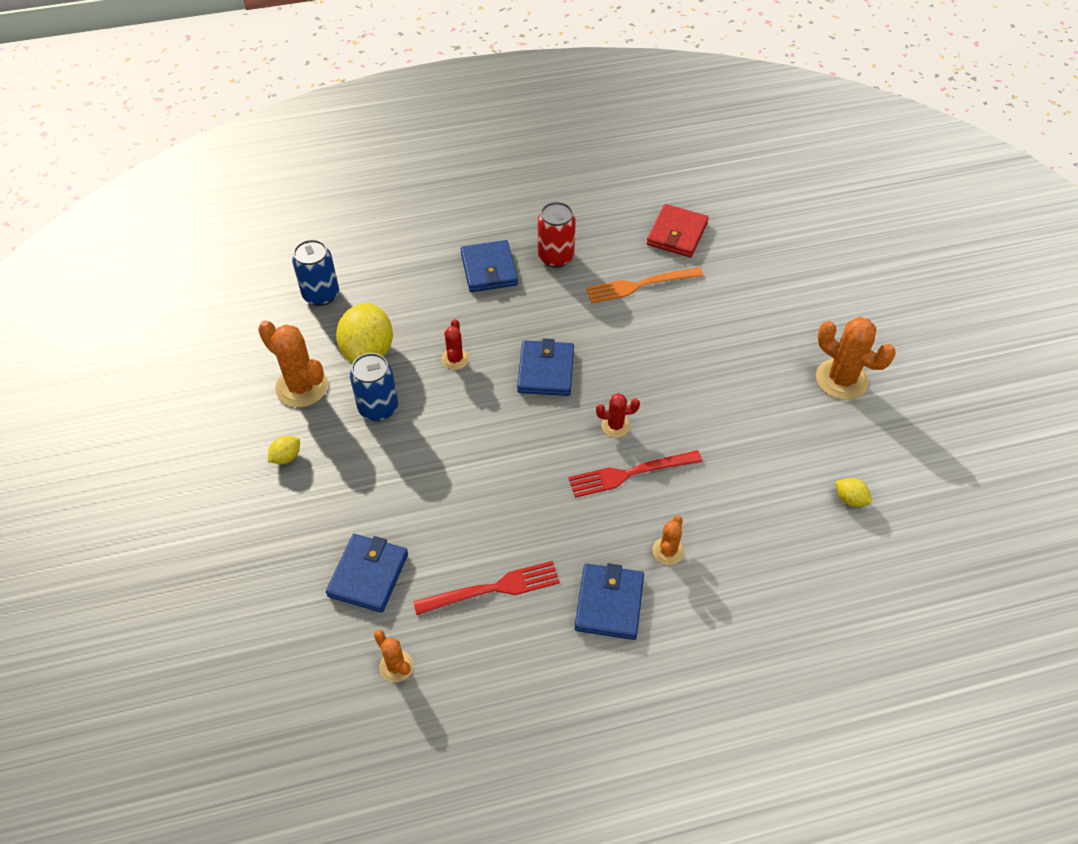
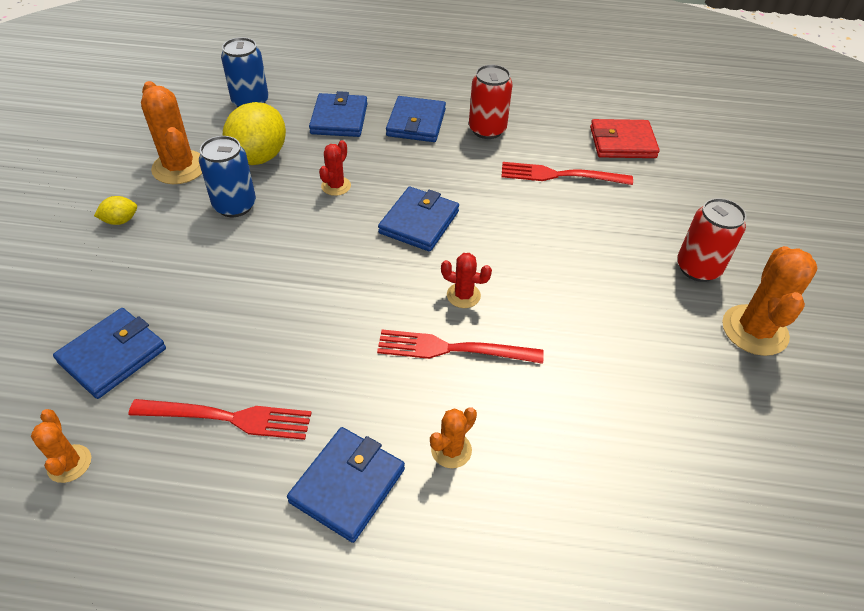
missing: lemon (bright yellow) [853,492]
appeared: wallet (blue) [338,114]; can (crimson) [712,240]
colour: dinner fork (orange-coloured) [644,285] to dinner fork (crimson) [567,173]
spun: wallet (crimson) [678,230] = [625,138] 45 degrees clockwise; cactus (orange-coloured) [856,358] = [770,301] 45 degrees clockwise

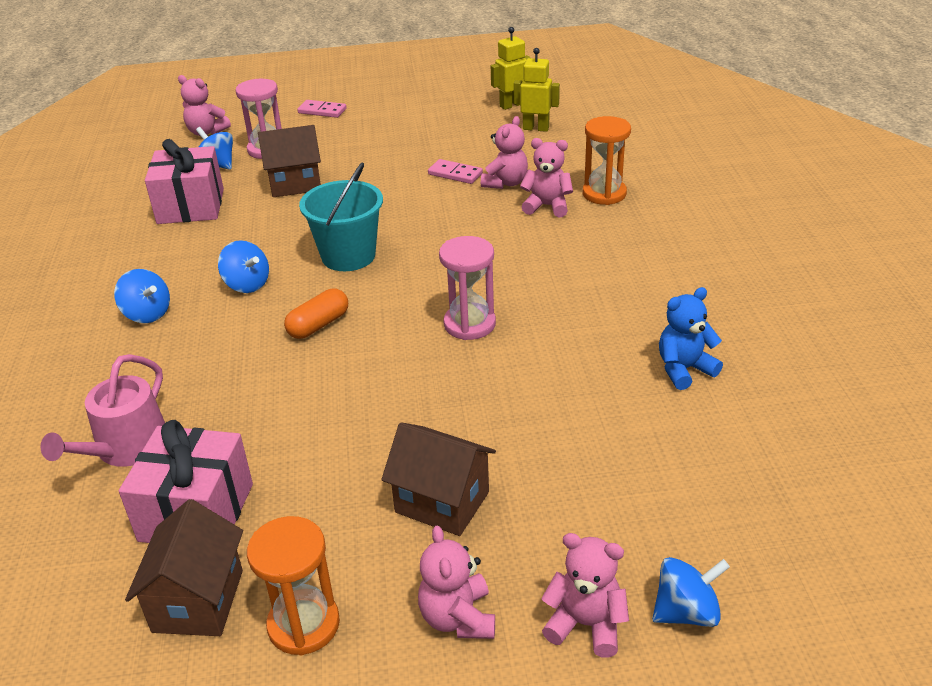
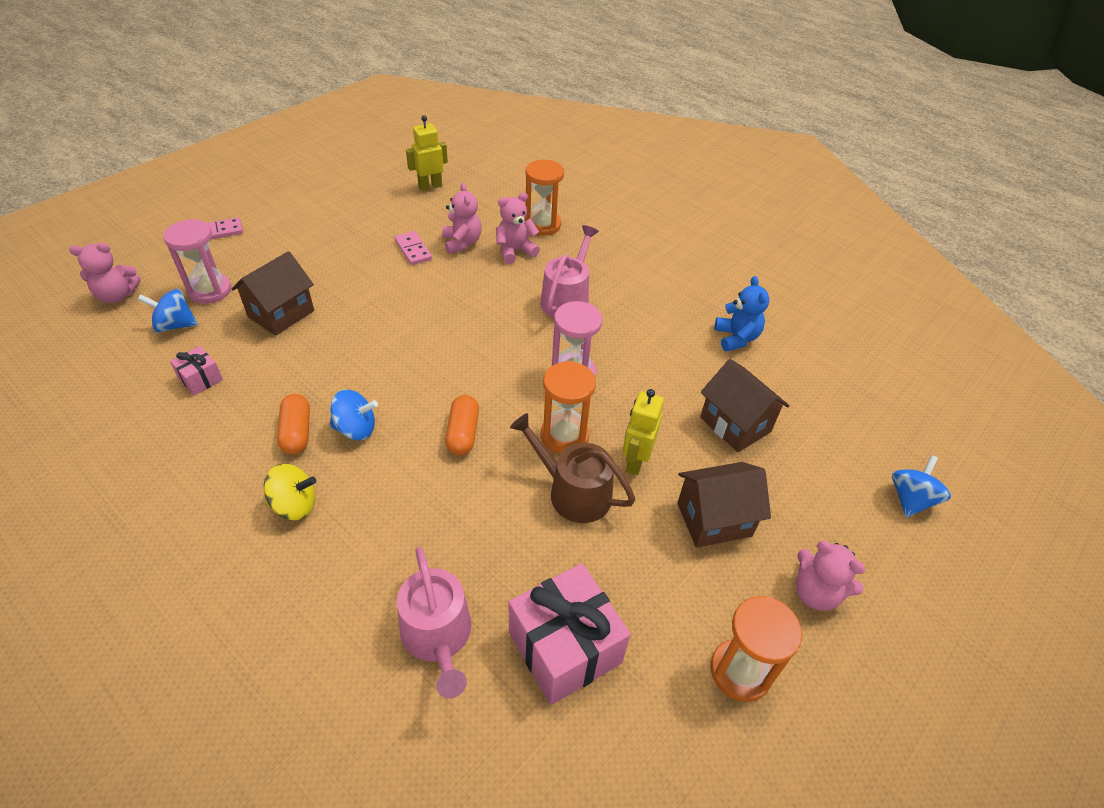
missing: bucket (turquoise) [341,216]; teddy (rose-pink) [585,595]
appeared: capsule (orange-coloured) [293,424]; watering pot (dark brown) [573,468]; watering pot (rose-pink) [569,271]; hourglass (orange-coloured) [568,407]
relocated: toy house (dark brown) [184,567] to [744,405]; toy robot (bright yellow) [510,68] to [643,432]
colour: toy top (blue) [142,296] to toy top (bright yellow) [290,492]
spun: domino piece (rose-pink) [455,171] = [413,248] 75 degrees clockwise; teddy (blue) [691,338] = [742,314] 150 degrees clockwise
size: present (rose-pink) [184,181] = [196,370] x0.49

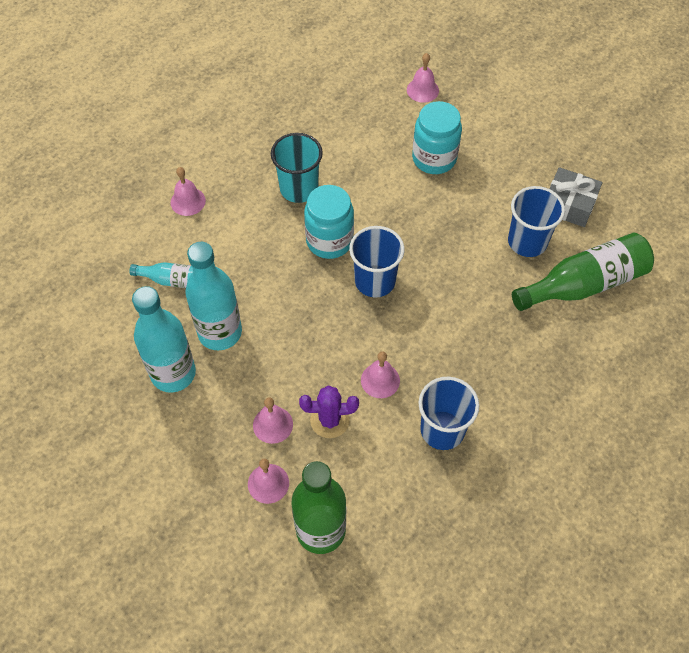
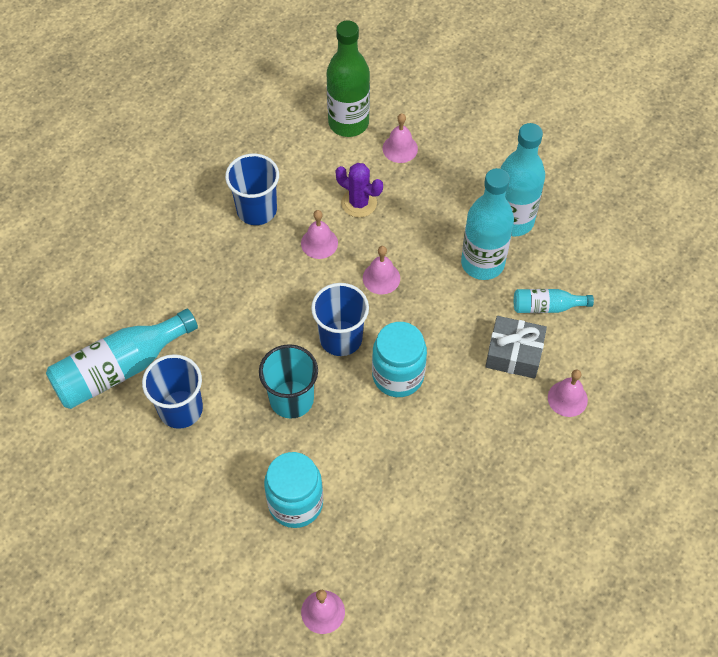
relocated: school bell (rose-pink) [273,420] to [381,270]; tumbler (turquoise) [297,168] to [288,381]; present (grey) [576,197] to [516,347]
colour: drink bottle (emerald) [583,272] to drink bottle (turquoise) [122,359]
spun: cactus (royal purple) [329,411] = [359,190] 45 degrees clockwise

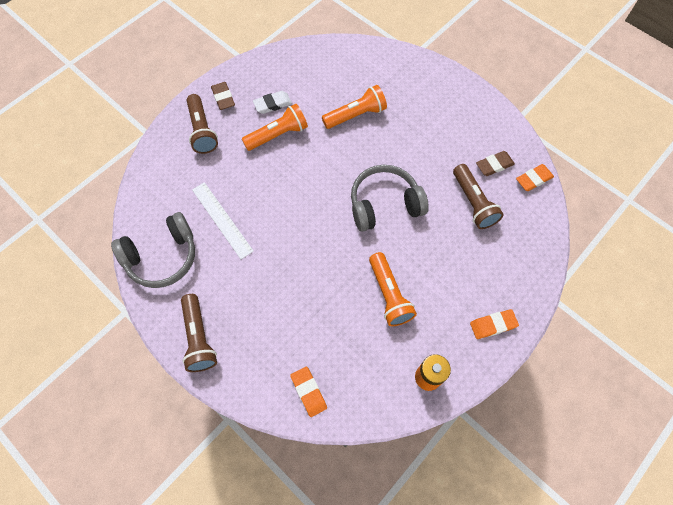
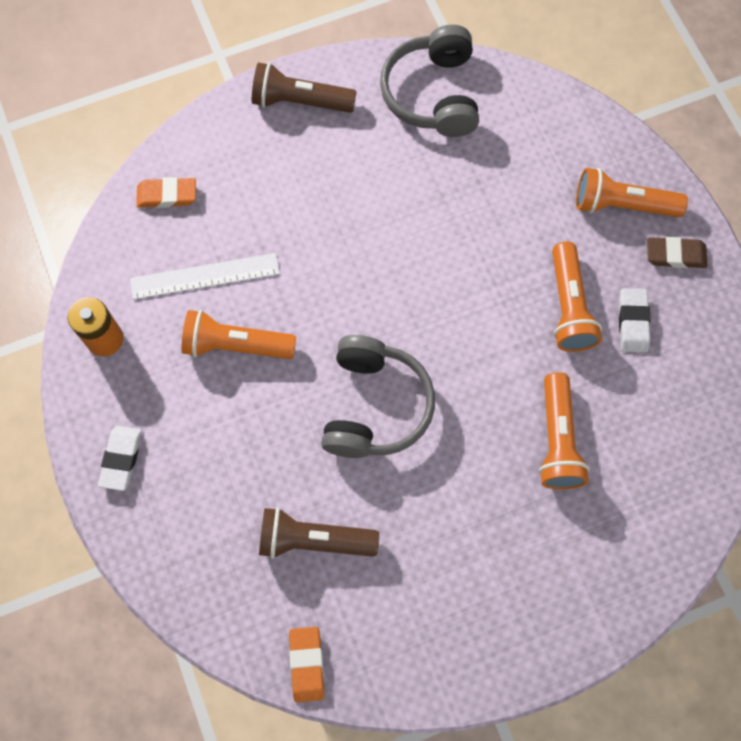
missing: gum eraser (dark brown) [495,163]
relocated: ruler (snow-white) [223,220] to [205,276]
colour: flashlight (dark brown) [202,124] to flashlight (orange-coloured) [632,192]; gum eraser (orange-coloured) [494,324] to gum eraser (snow-white) [120,458]

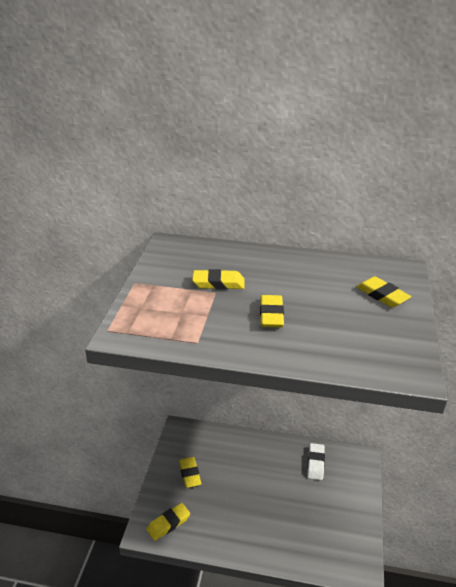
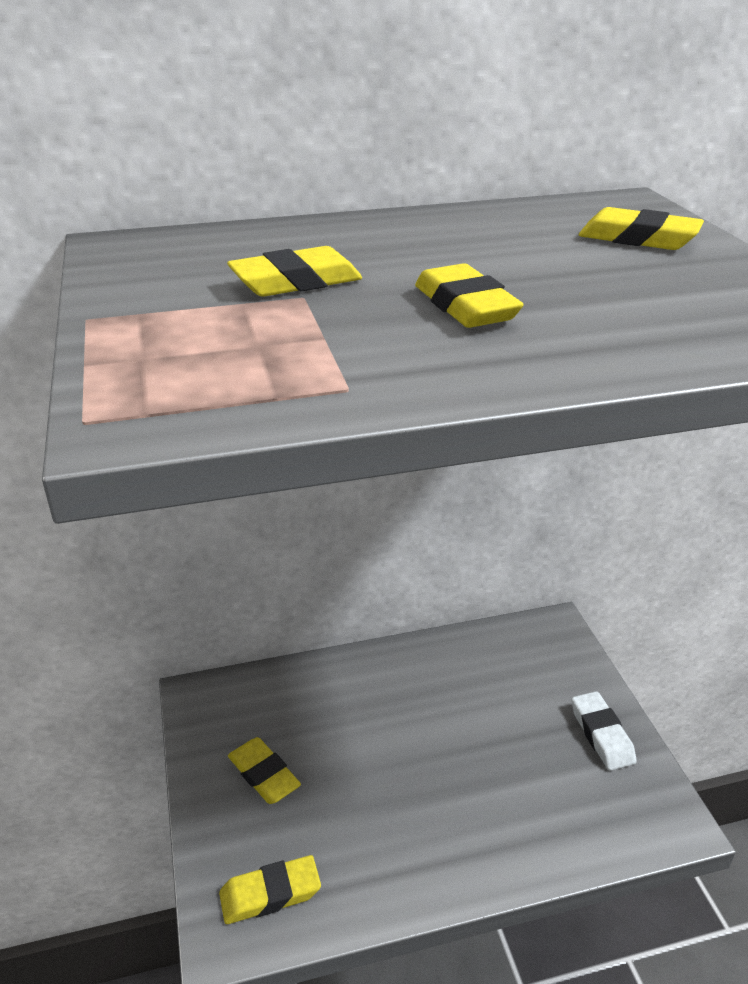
relocated: gum eraser (snow-white) [316,461] to [604,731]
spun: gum eraser (bright yellow) [168,522] = [270,889] 45 degrees clockwise

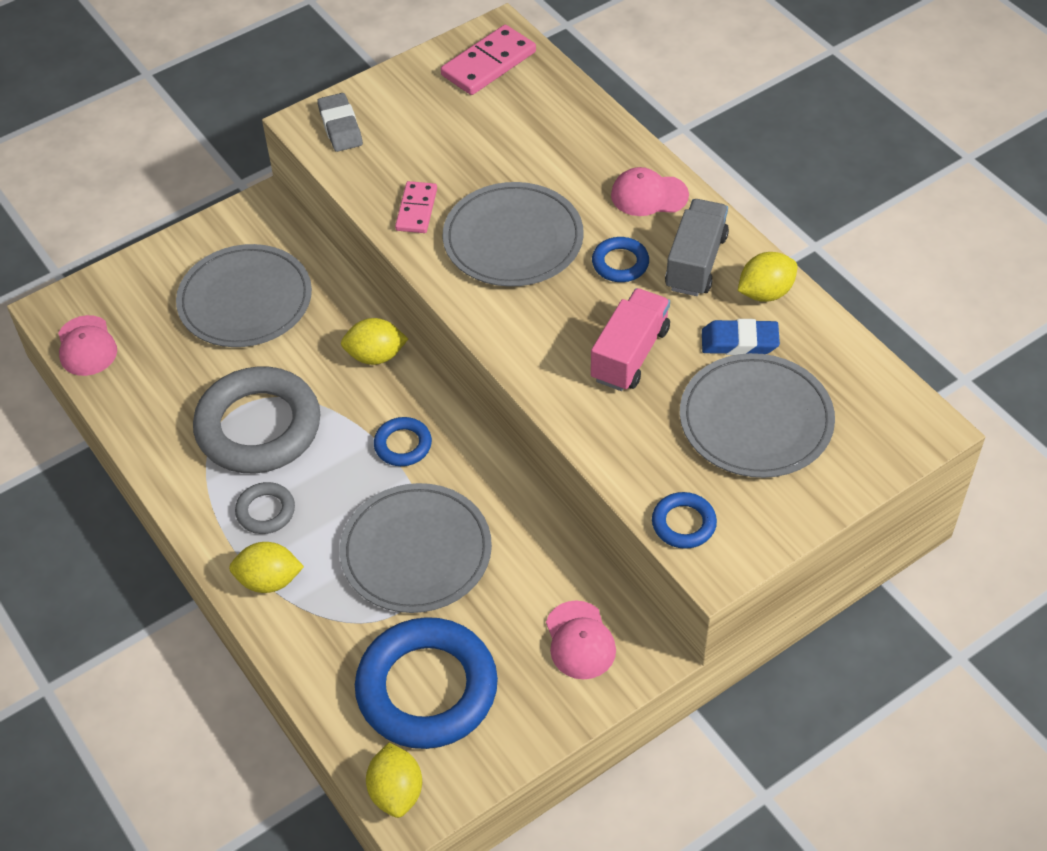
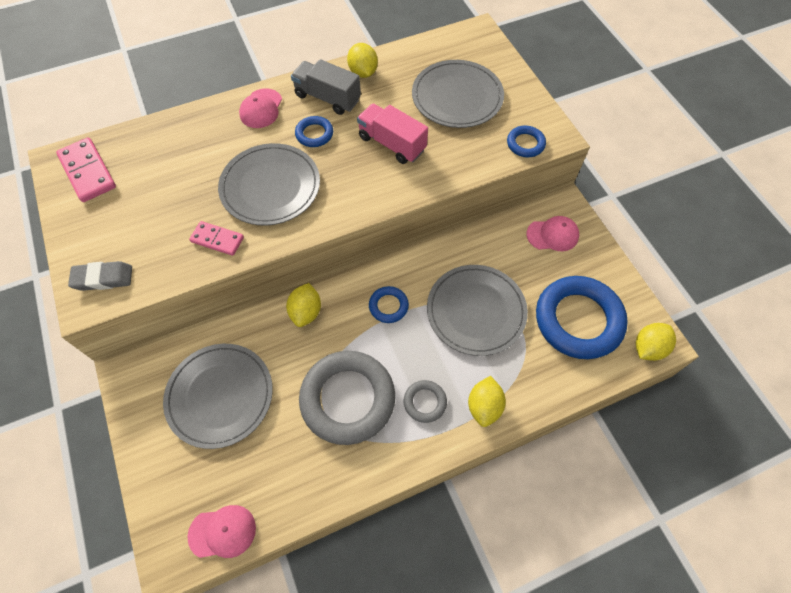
missing: gum eraser (blue) [741,337]
spun: lemon (bright yellow) [394,780] = [656,342] 45 degrees counterclockwise

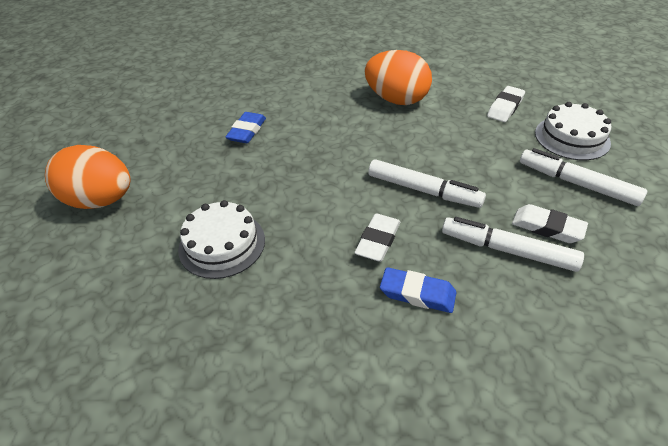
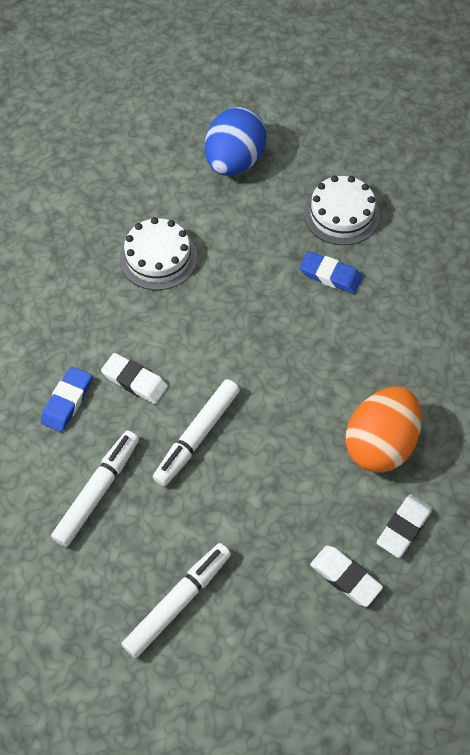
relocated: gum eraser (snow-white) [550,223] to [405,526]; layer cake (snow-white) [573,131] to [342,210]
colour: egg (orange-coloured) [88,177] to egg (blue) [236,141]

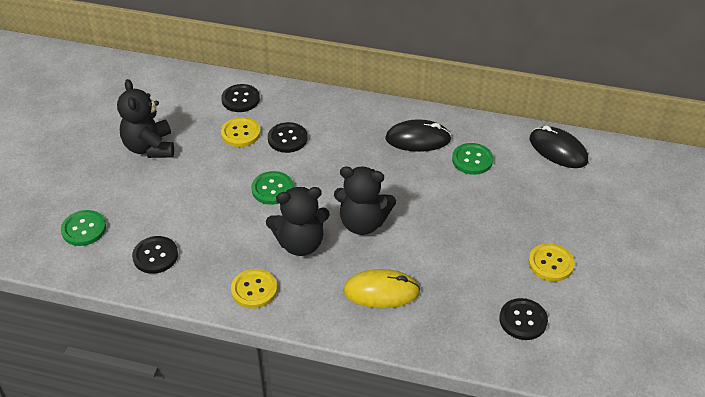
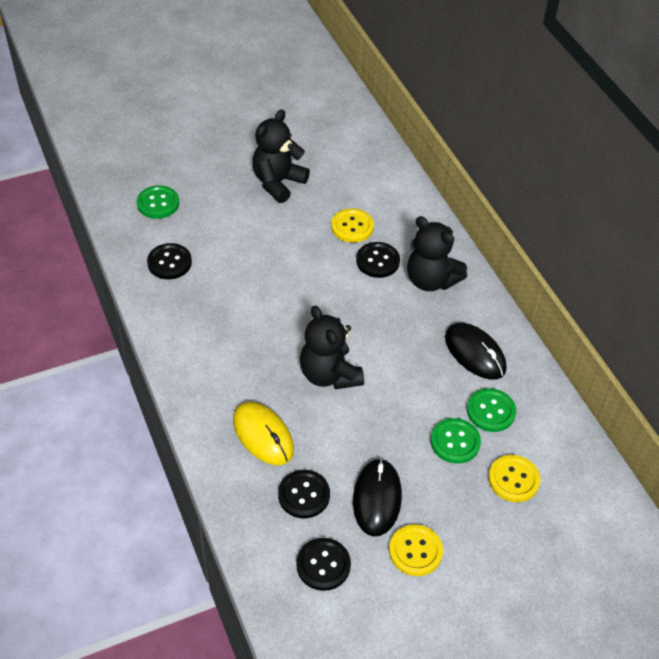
relocated: shirt button (ebony) [240,98] to [304,494]; shirt button (bright yellow) [254,288] to [514,478]; shirt button (emerald) [272,188] to [456,441]; teddy (ebony) [298,221] to [437,253]; PC mouse (ebony) [559,146] to [377,497]

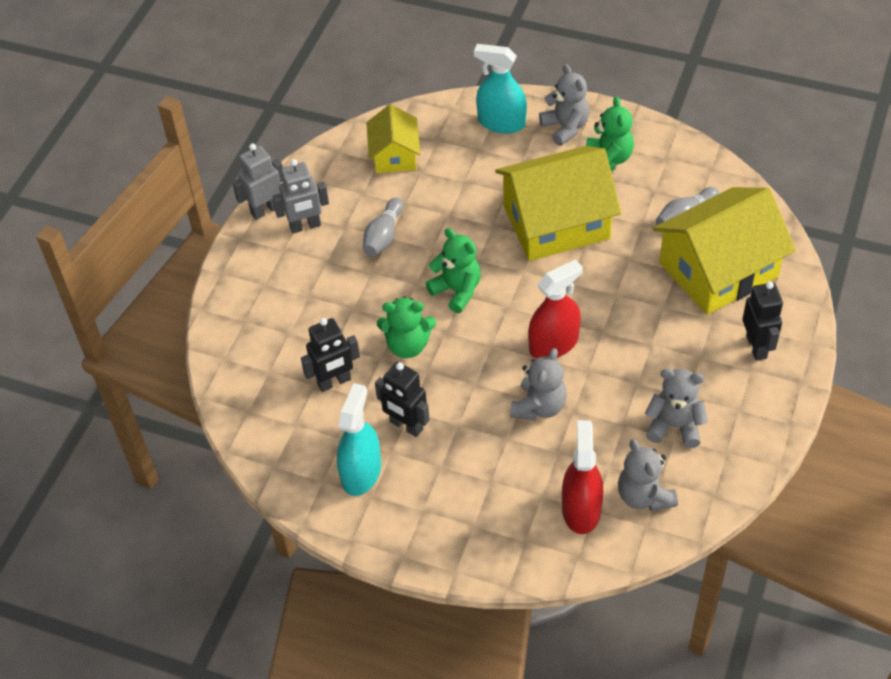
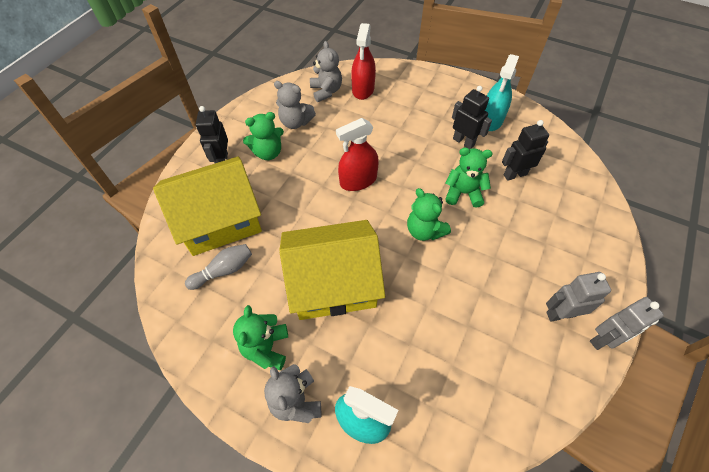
missing: tenpin (grey) [383,227]; toy house (bright yellow) [393,138]; teddy (grey) [538,384]
appeared: teddy (emerald) [263,136]

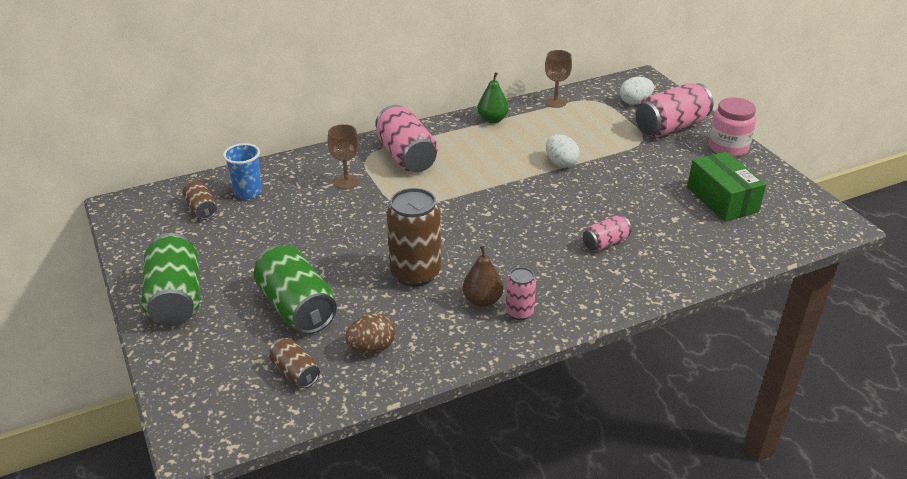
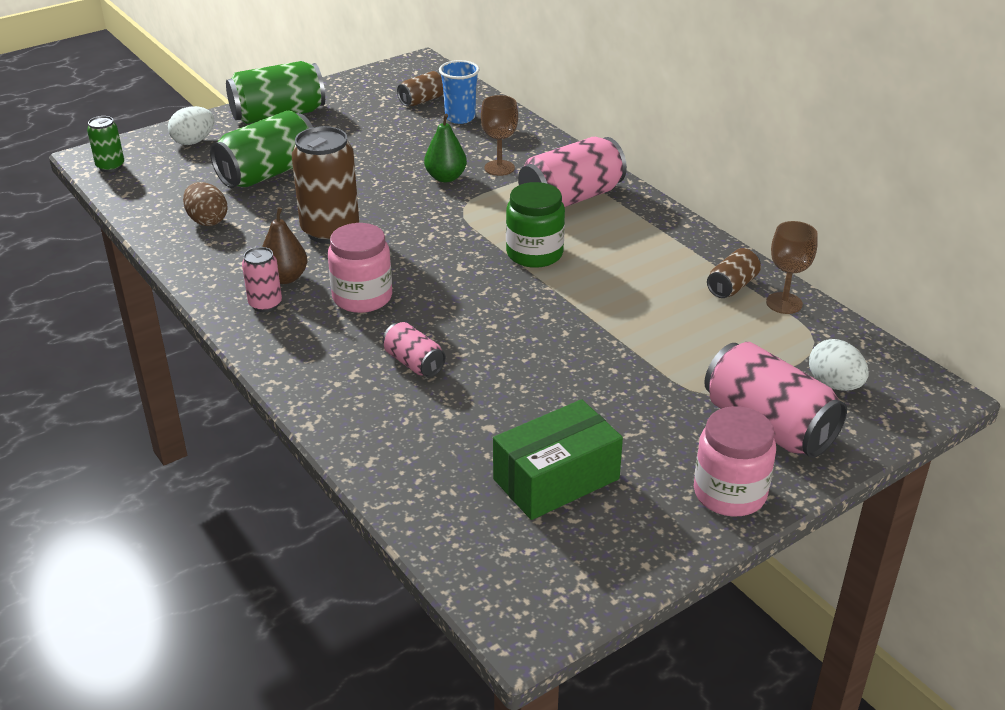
appeared: can (emerald) [105,144]; preserve jar (rose-pink) [360,268]; preserve jar (emerald) [535,225]
relocated: can (dark brown) [294,363] to [734,273]; toy pear (emerald) [493,97] to [445,148]; egg (snow-white) [563,151] to [191,125]

